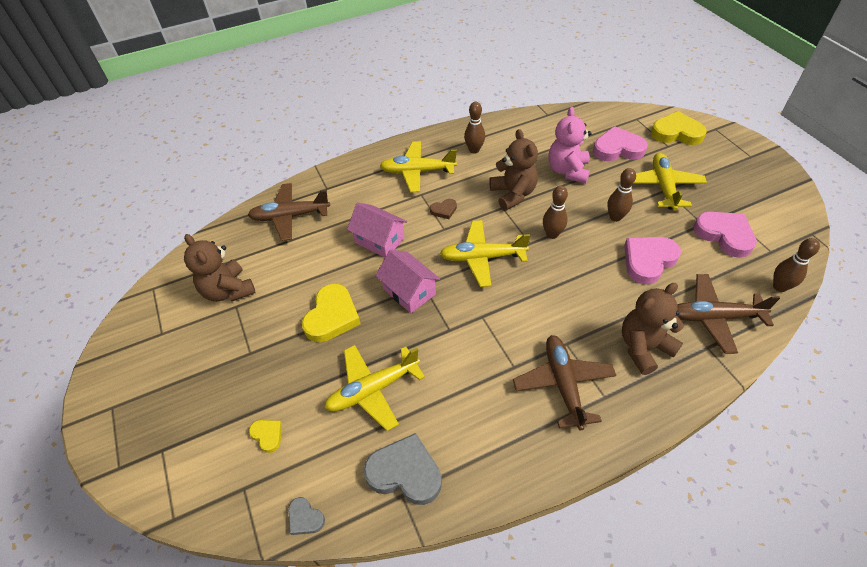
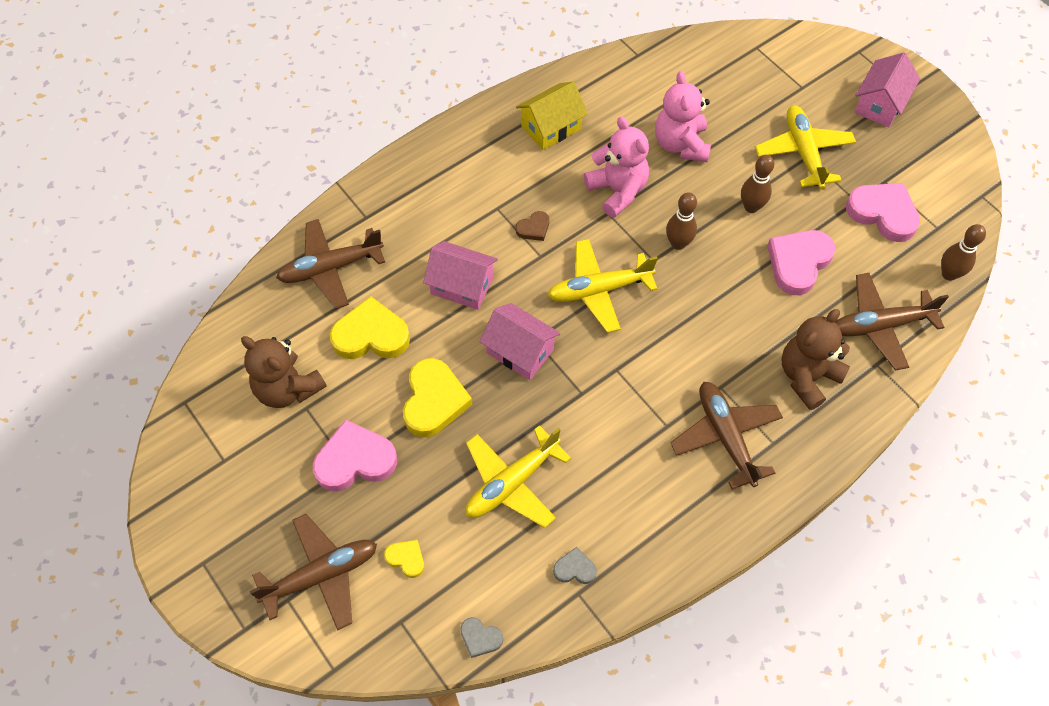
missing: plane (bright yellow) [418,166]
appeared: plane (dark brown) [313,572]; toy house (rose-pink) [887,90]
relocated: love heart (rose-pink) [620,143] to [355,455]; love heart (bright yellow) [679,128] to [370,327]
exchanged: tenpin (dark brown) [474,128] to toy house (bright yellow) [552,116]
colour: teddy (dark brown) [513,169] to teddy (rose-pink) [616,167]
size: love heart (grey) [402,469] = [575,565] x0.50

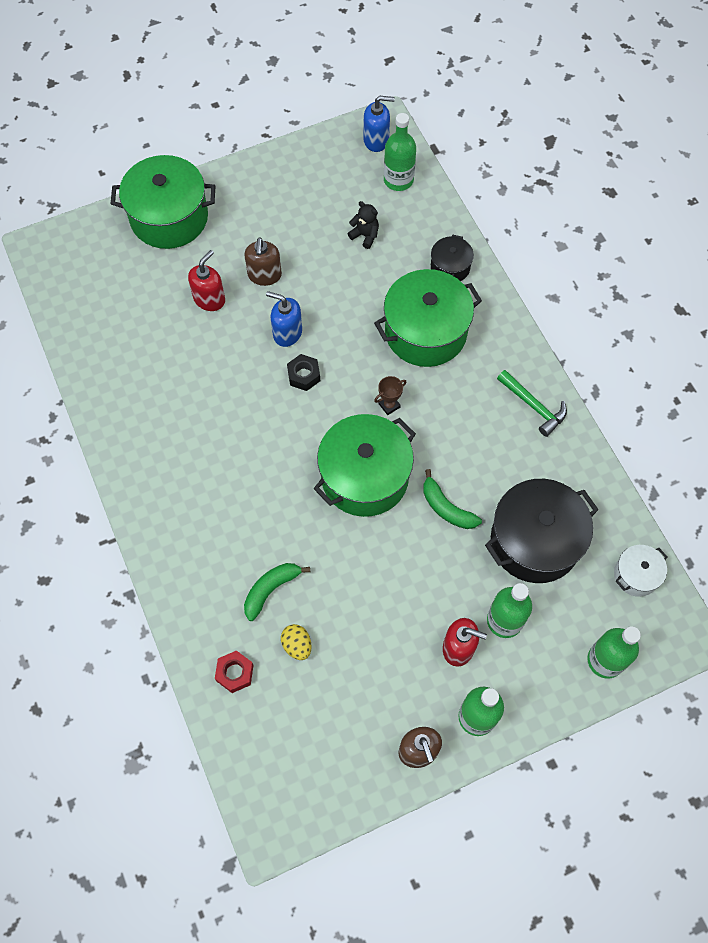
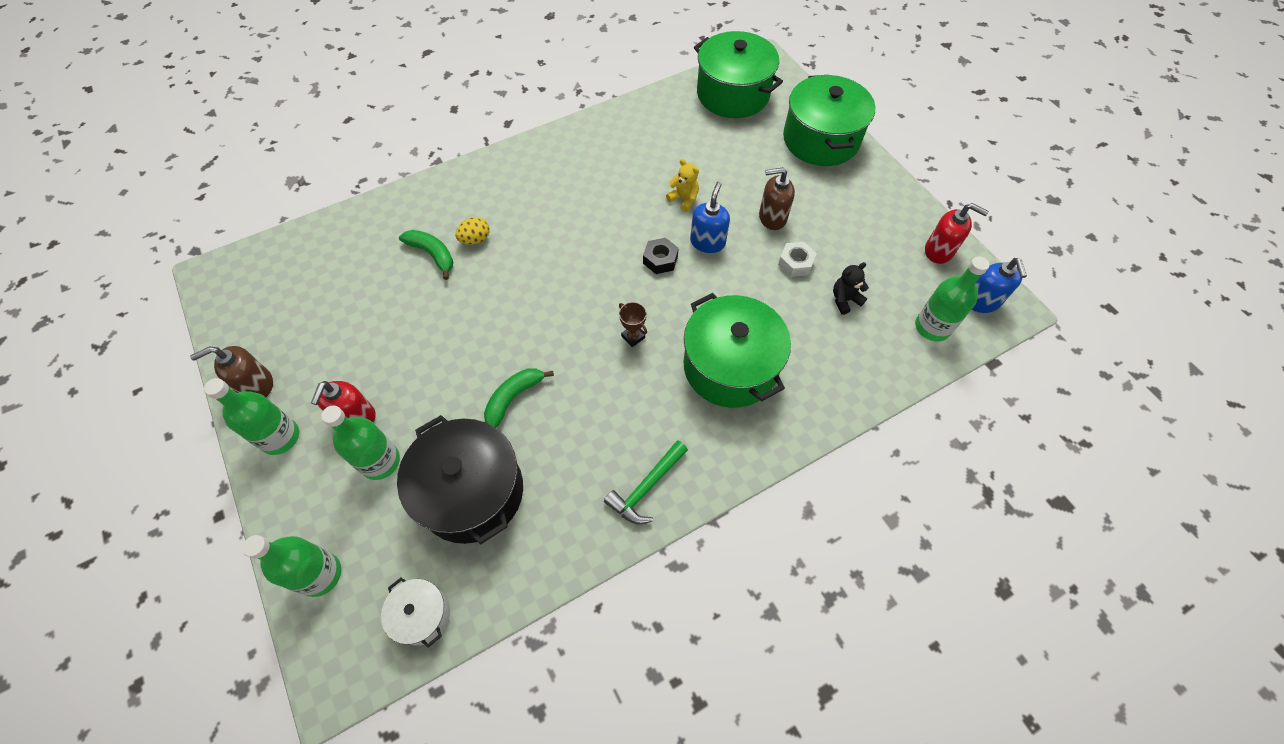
missing: hexagon nut (crimson) [234,671]; pot (ebony) [452,257]
appeared: teddy (bright yellow) [682,185]; hexagon nut (snow-white) [797,259]
relocated: soap dispenser (crimson) [206,280] to [957,233]; egg (bright yellow) [296,642] to [472,231]; pot (emerald) [364,465] to [738,74]
spun: teddy (ebony) [363,225] = [851,288] 150 degrees counterclockwise

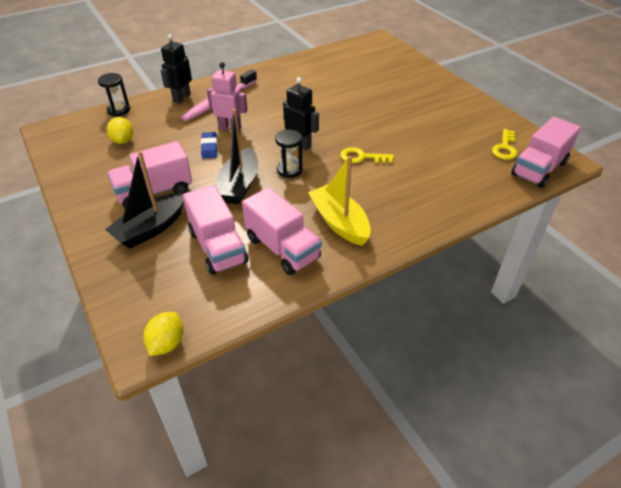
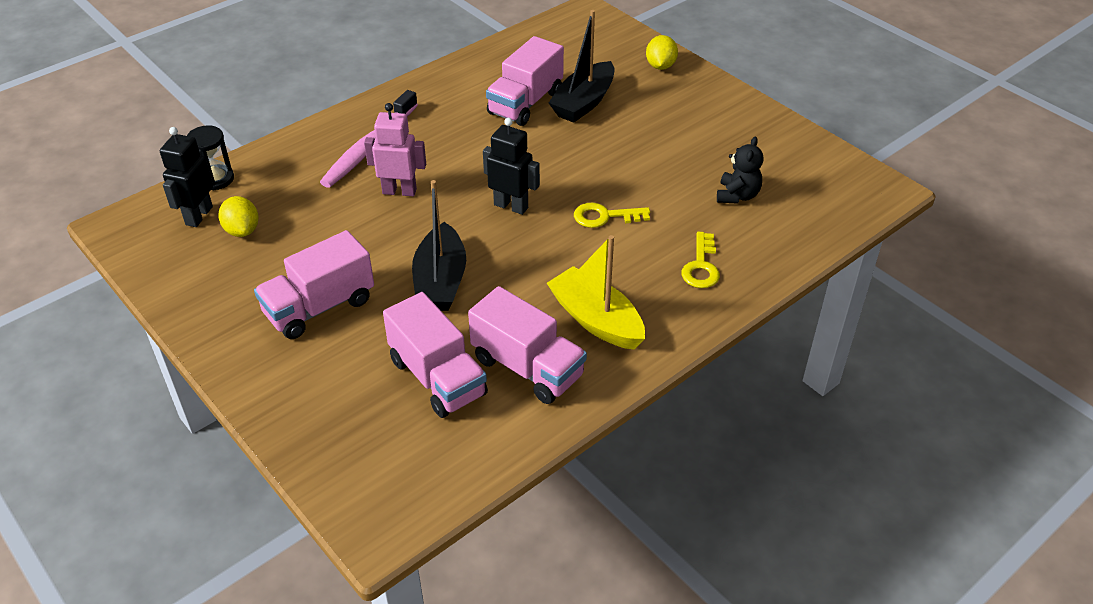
missing: gum eraser (blue) [209,145]; hourglass (ebony) [289,153]
appeared: teddy (ebony) [740,170]
relocated: sailboat (ebony) [145,200] to [581,66]; lemon (bright yellow) [163,334] to [662,52]; toy robot (ebony) [176,68] to [186,177]; key (bright yellow) [505,144] to [700,260]; lorry (rose-pink) [546,152] to [525,81]

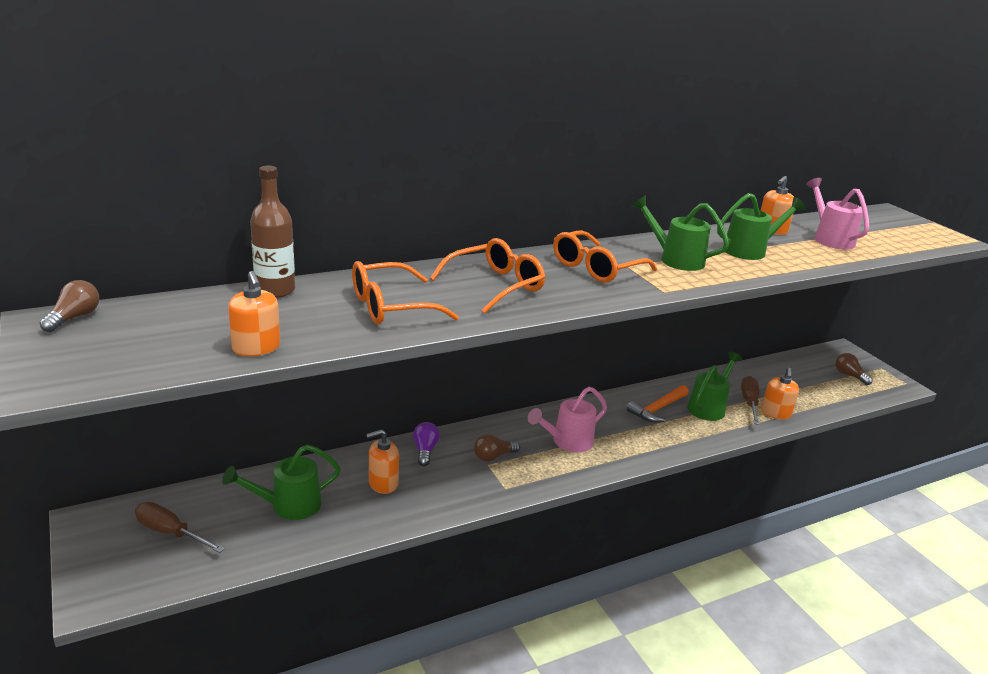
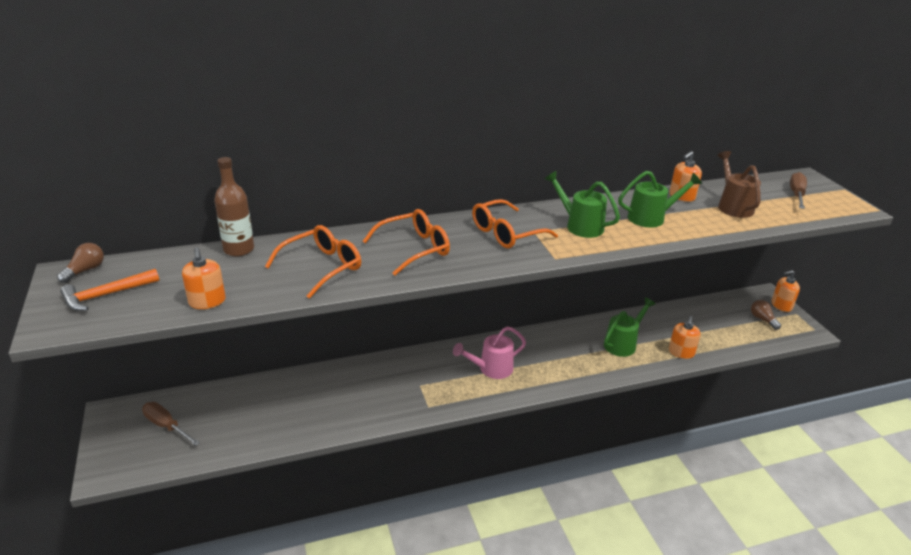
missing: watering pot (emerald) [281,482]; bulb (royal purple) [426,444]; bulb (dark brown) [497,447]
relocated: soap dispenser (orange-coloured) [382,461] to [785,291]; hammer (orange-coloured) [658,403] to [110,290]; flat screwdriver (dark brown) [750,400] to [798,190]
colour: watering pot (rose-pink) [837,213] to watering pot (dark brown) [739,184]
spun: glasses (orange-coloured) [405,292] = [313,262] 150 degrees clockwise

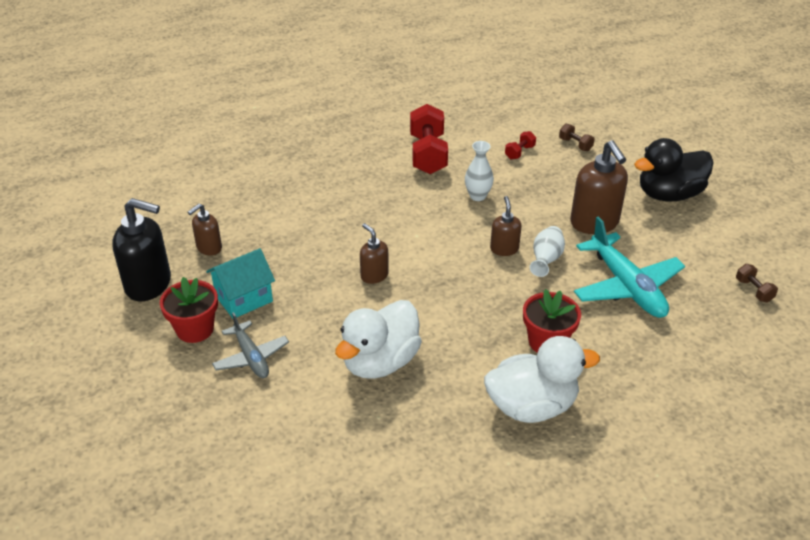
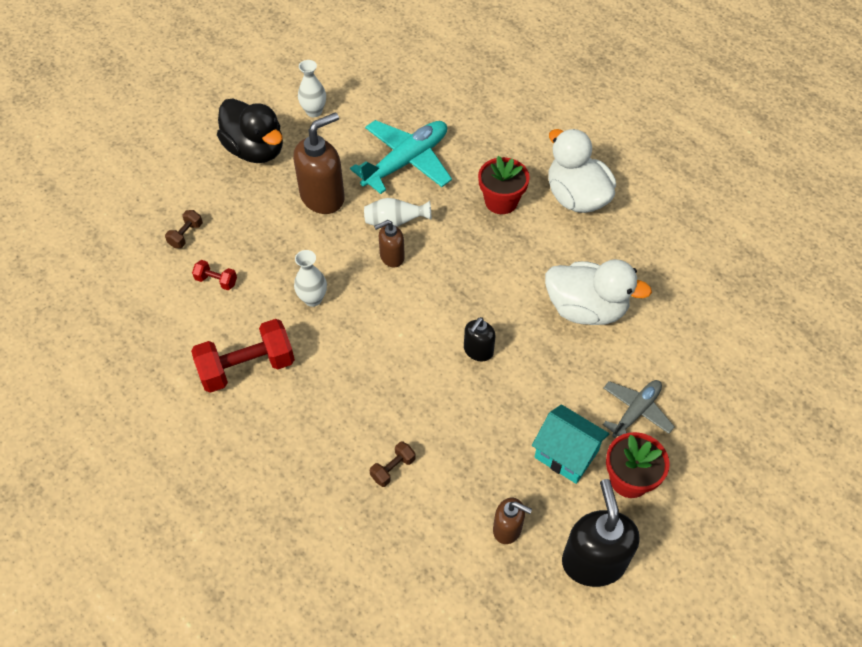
appeared: vase (snow-white) [312,88]
relocated: dumbbell (dark brown) [757,283] to [392,464]
colour: soap dispenser (dark brown) [374,253] to soap dispenser (ebony) [479,339]

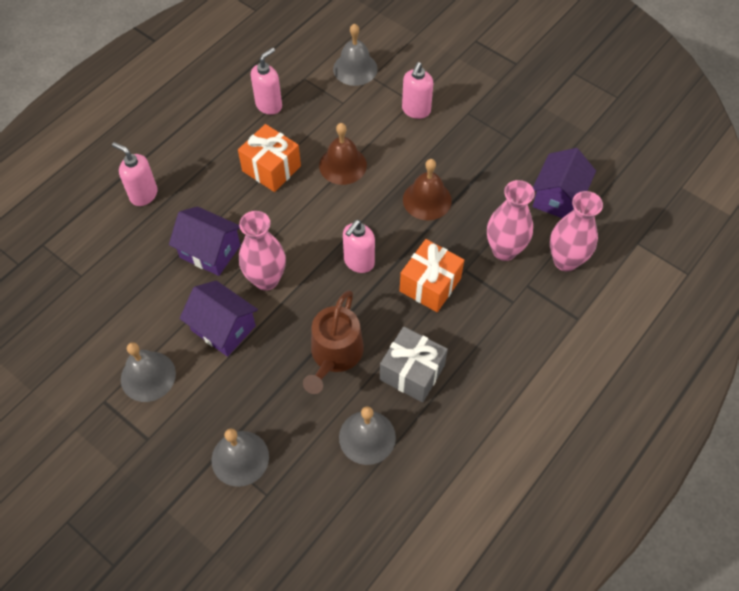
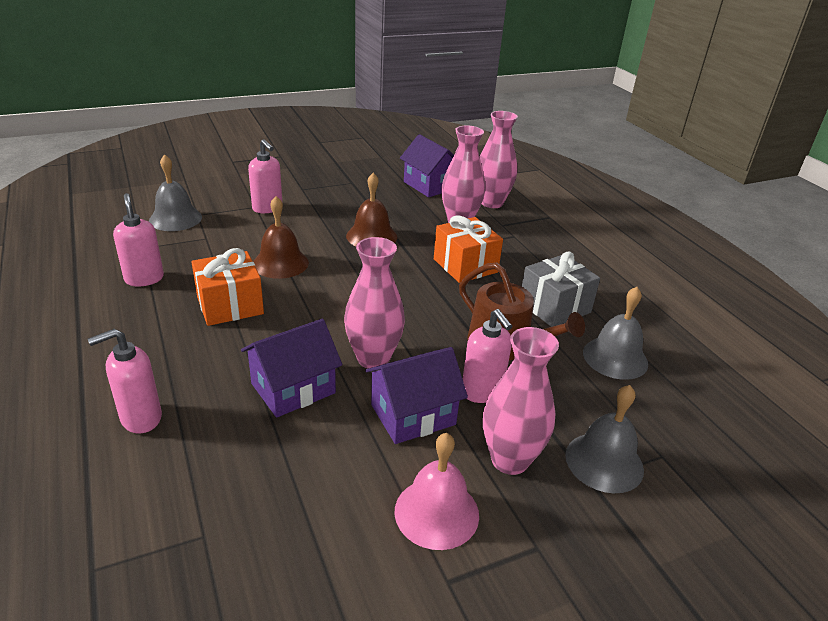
appeared: vase (rose-pink) [521,401]
relocated: soap dispenser (rose-pink) [359,246] to [487,356]
colour: school bell (grey) [148,372] to school bell (rose-pink) [436,491]

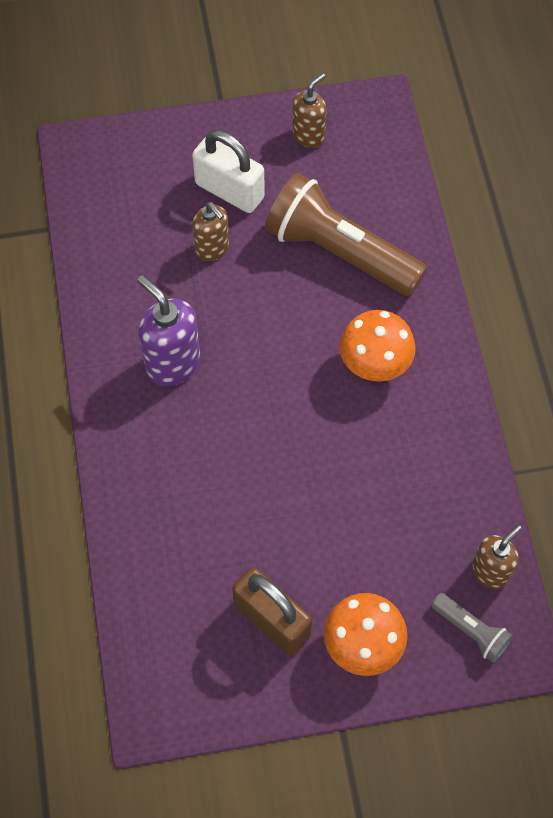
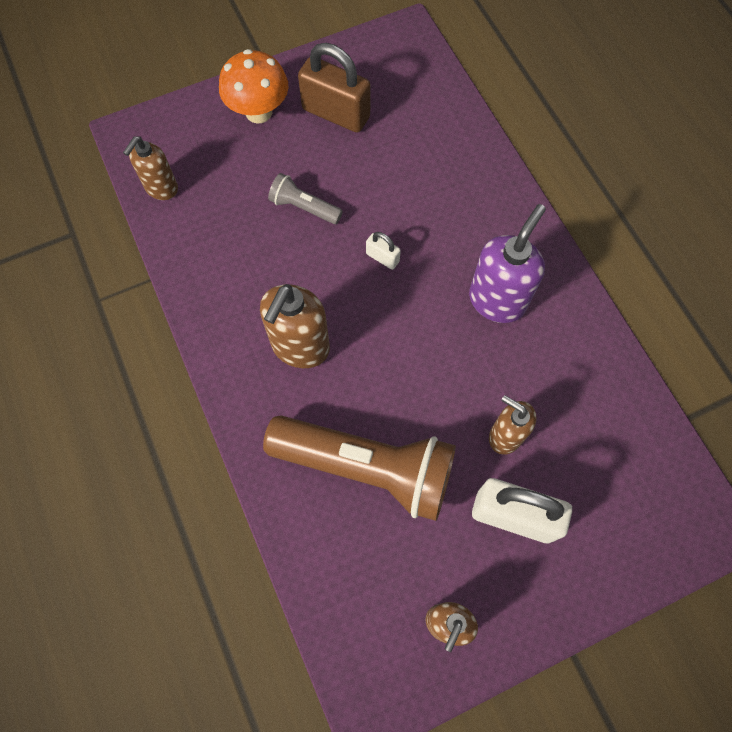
appeared: lock (snow-white) [383,251]
relocated: flashlight (grey) [472,628] to [305,198]
exchanged: toadstool (orange-coloured) [378,346] to soap dispenser (dark brown) [295,326]
spun: soap dispenser (royal purple) [168,330] = [507,263] 90 degrees counterclockwise

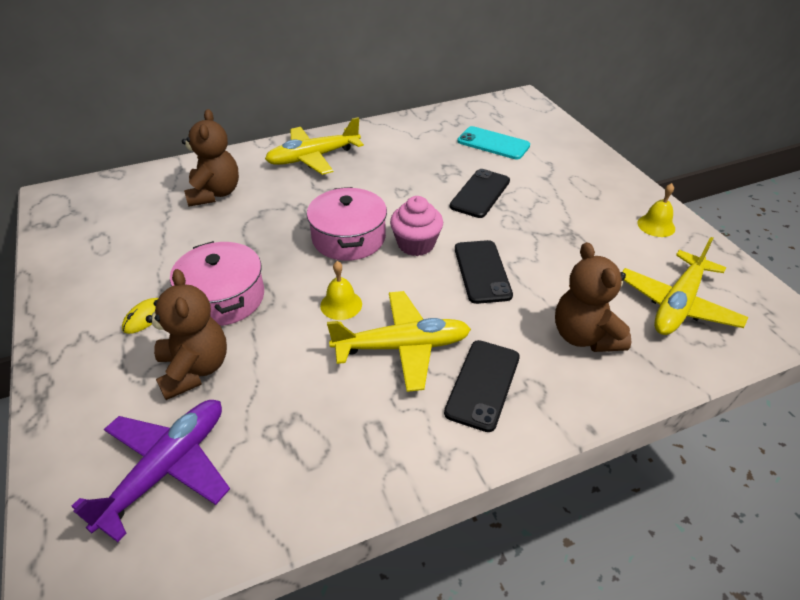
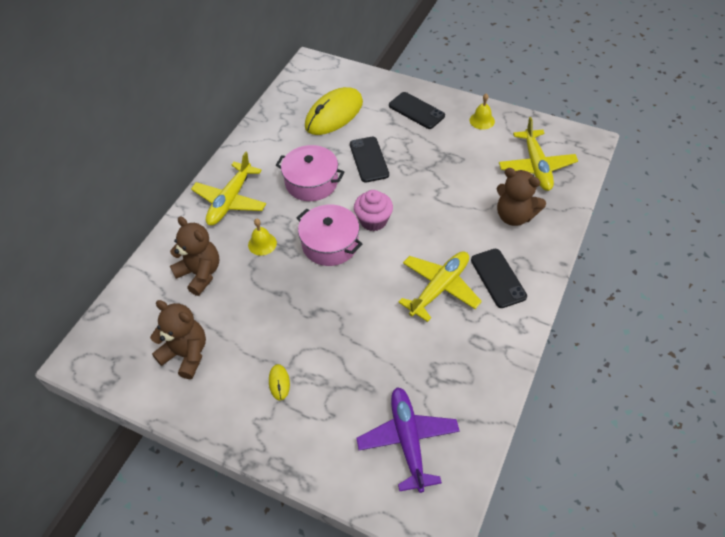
relocated: teddy (dark brown) [186,334] to [178,339]; pot (rose-pink) [217,283] to [310,173]; school bell (bright yellow) [341,290] to [262,237]; smartphone (ebony) [484,272] to [417,110]
exchanged: smartphone (turquoise) [493,143] to PC mouse (bright yellow) [334,111]

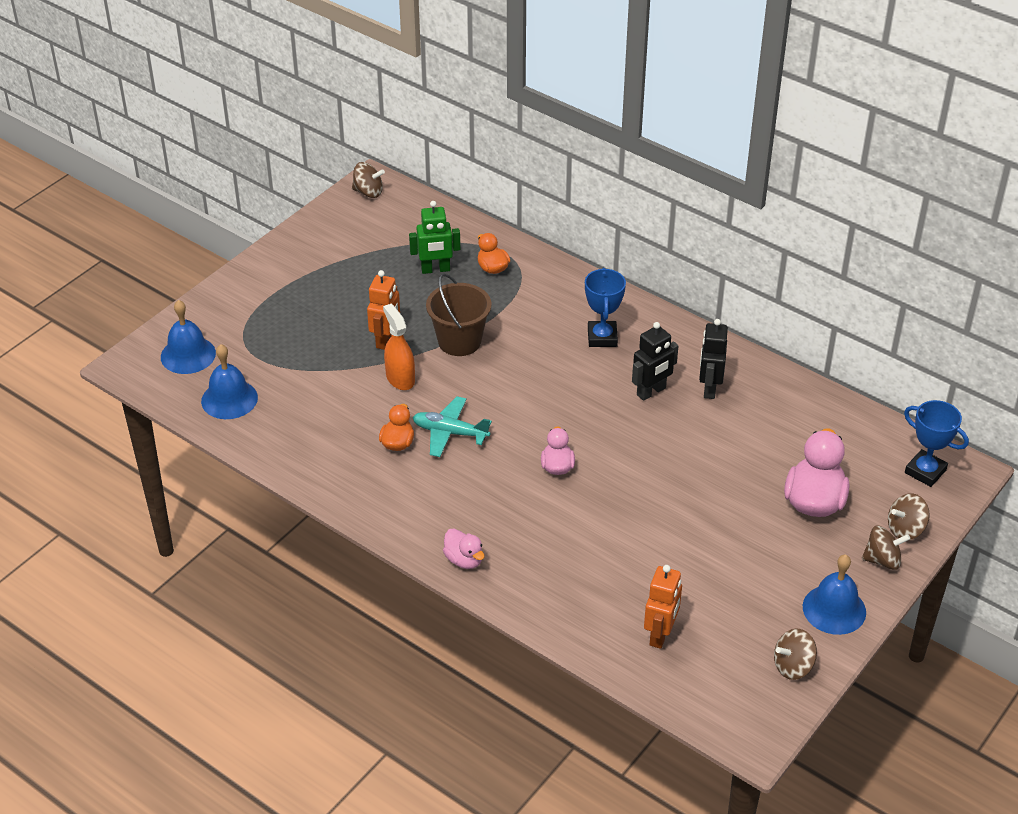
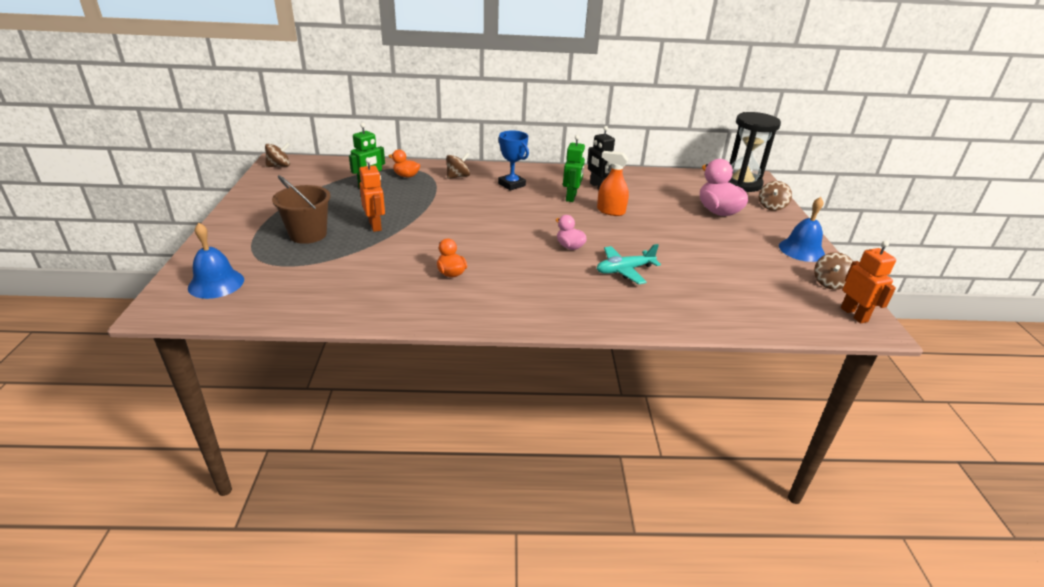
missing: school bell (blue) [229,381]; toy duck (rose-pink) [464,548]
relocated: spray cleaner (orange-coloured) [399,347] to [613,183]; plane (turquoise) [452,426] to [628,264]; bucket (dark brown) [459,314] to [301,209]; toy robot (orange-coloured) [663,607] to [868,282]; toy top (dark brown) [886,547] to [458,166]
exchanged: prize cup (blue) [936,443] to hourglass (ebony) [755,152]
colour: toy robot (ebony) [655,361] to toy robot (emerald) [574,168]

